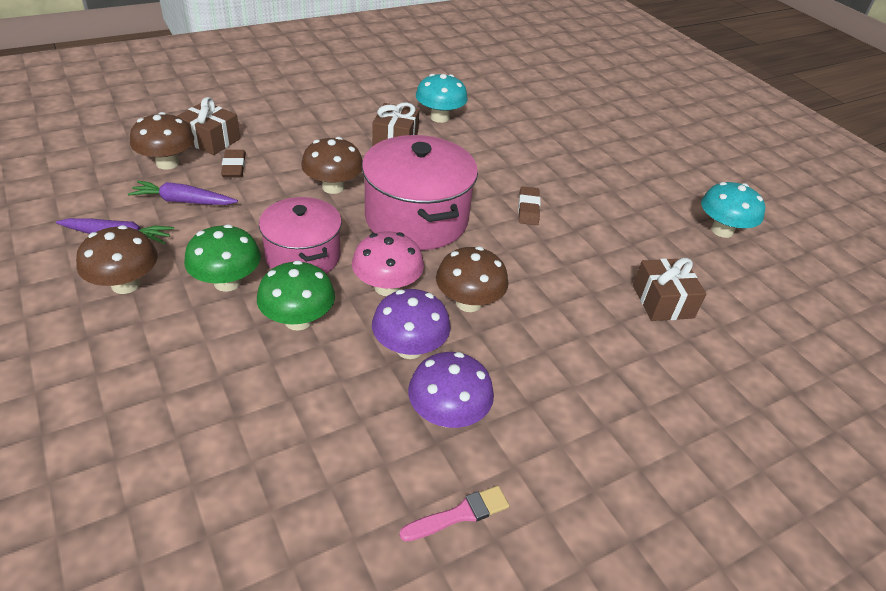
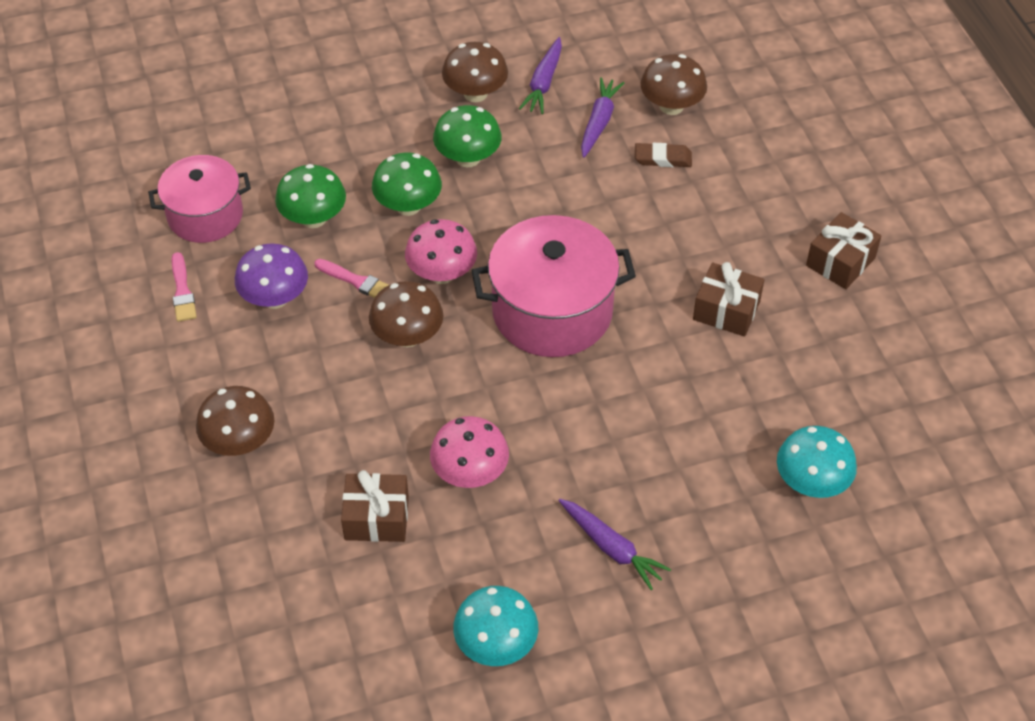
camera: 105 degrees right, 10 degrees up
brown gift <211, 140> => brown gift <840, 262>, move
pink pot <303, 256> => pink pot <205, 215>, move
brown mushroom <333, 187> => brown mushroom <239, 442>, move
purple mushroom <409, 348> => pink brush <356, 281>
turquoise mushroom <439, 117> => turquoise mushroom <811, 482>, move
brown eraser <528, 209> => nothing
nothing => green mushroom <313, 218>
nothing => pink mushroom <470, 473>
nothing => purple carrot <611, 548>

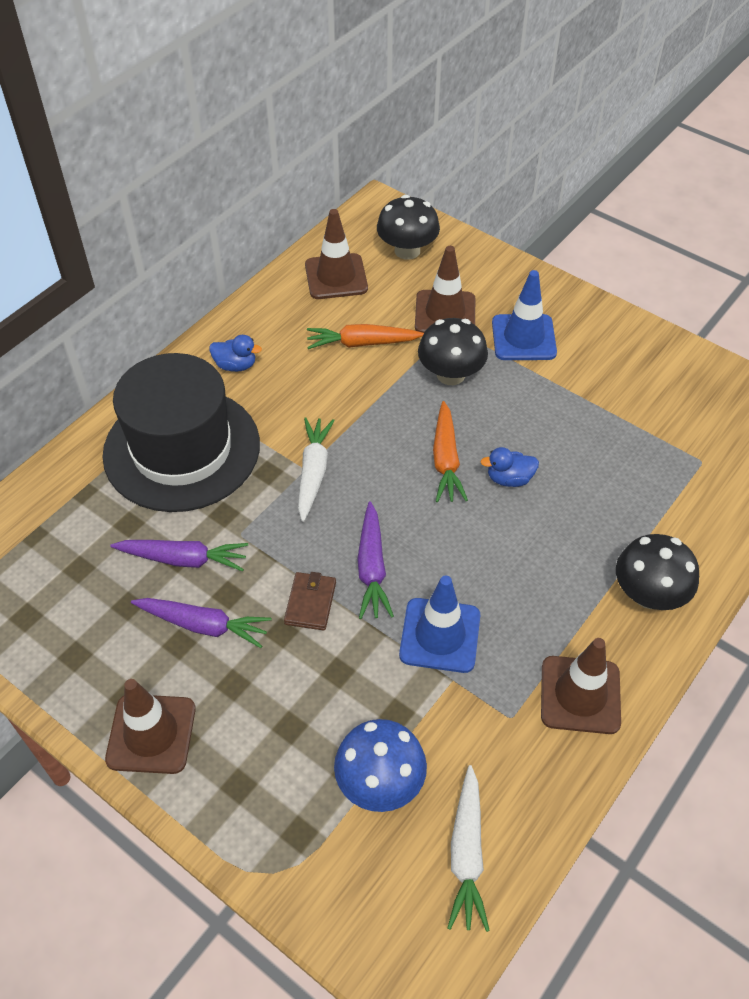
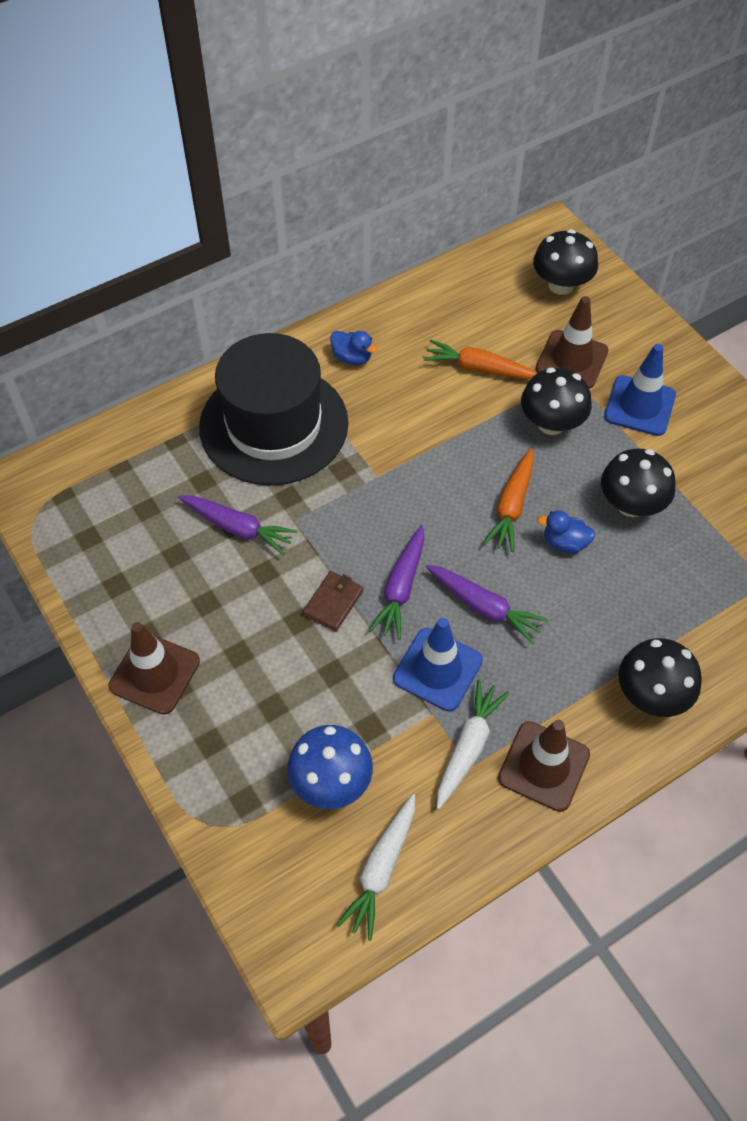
camera: 20 degrees right, 5 degrees up
purple carrot <203, 625> => purple carrot <484, 607>, move
white carrot <313, 472> => white carrot <468, 747>, move
brown traffic cone <336, 277> => nothing
nothing => black mushroom <631, 504>

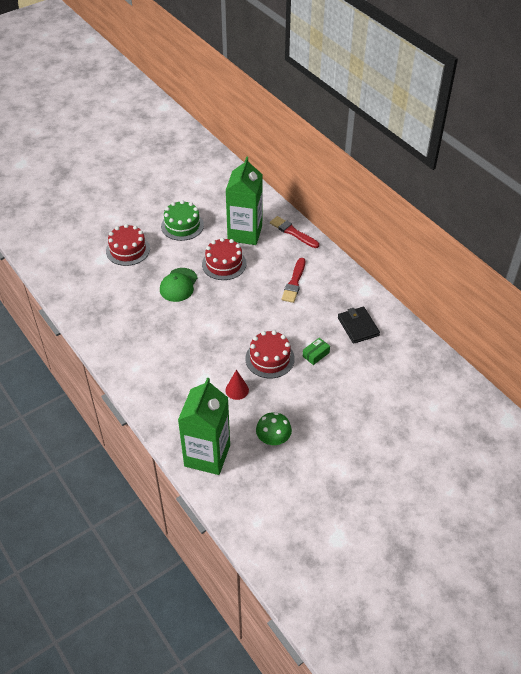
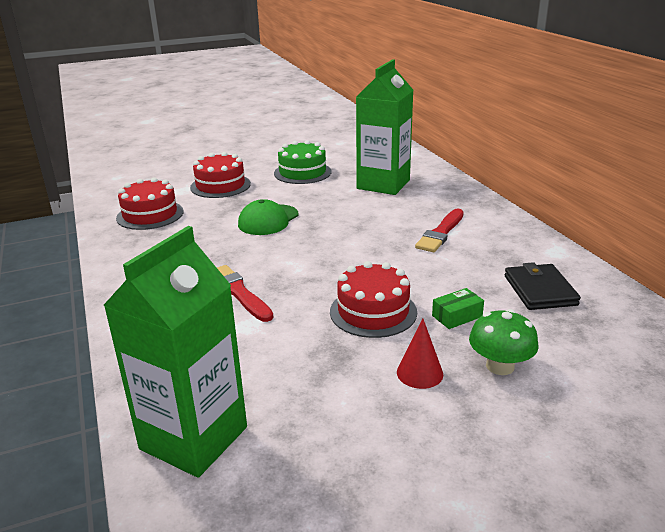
camera: 15 degrees right, 20 degrees down
red cake <224, 264> => red cake <150, 215>, move
red cone <237, 390> => red cone <419, 373>, move
green mushroom <273, 439> => green mushroom <500, 366>, move
red brush <293, 232> => red brush <238, 292>, move

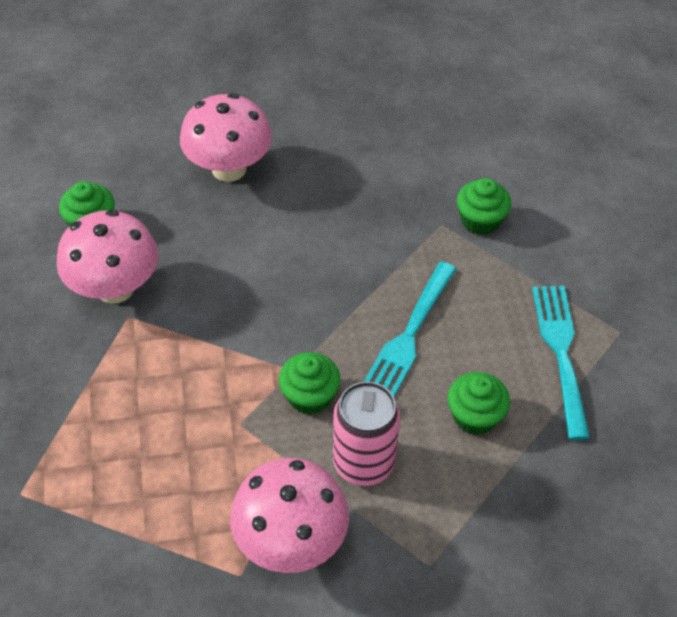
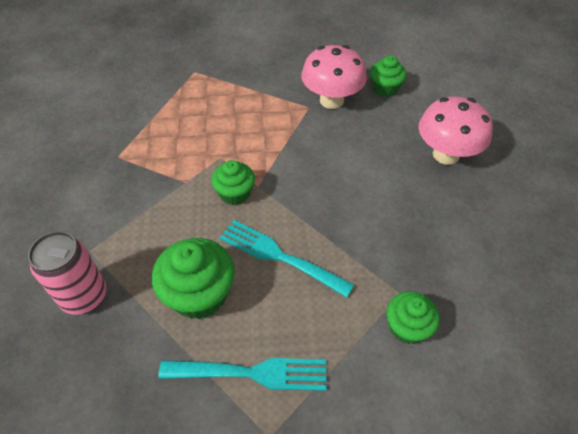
camera: 95 degrees right, 0 degrees up
pink mushroom <291, 541> => nothing
pink can <363, 463> => pink can <84, 296>, move
green cupcake <475, 416> => green cupcake <199, 294>, x1.59

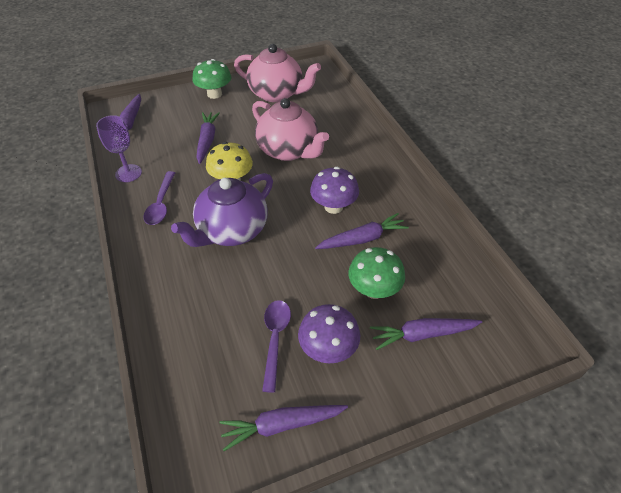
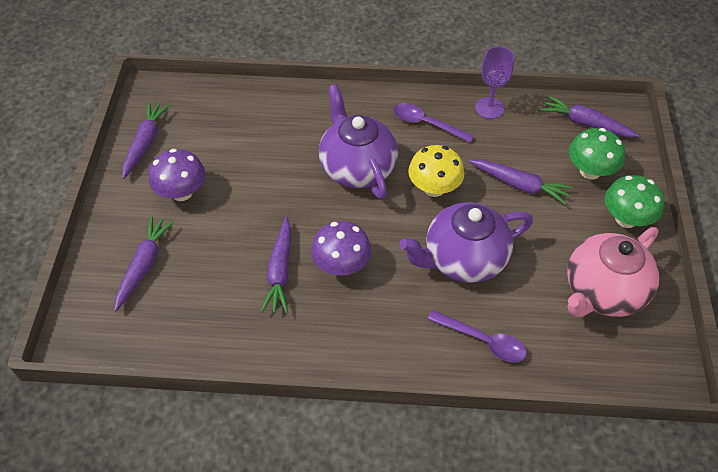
camera: 115 degrees right, 5 degrees up
pink teapot <289, 150> => purple teapot <463, 259>
purple spoon <275, 339> => purple spoon <483, 341>, move
green mushroom <374, 289> => green mushroom <590, 171>, move

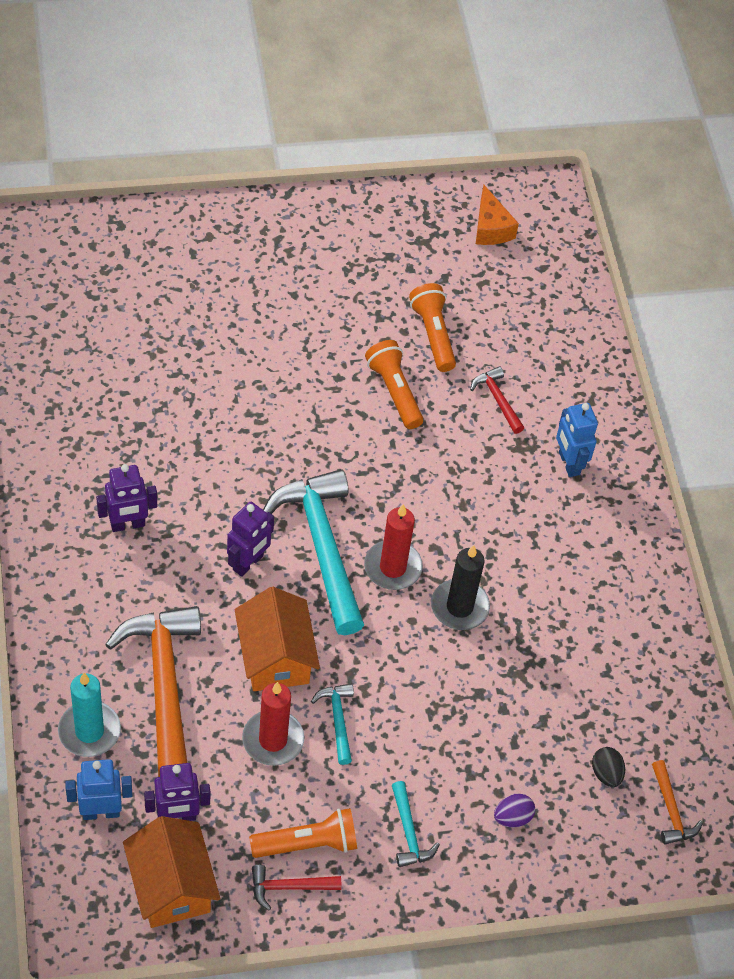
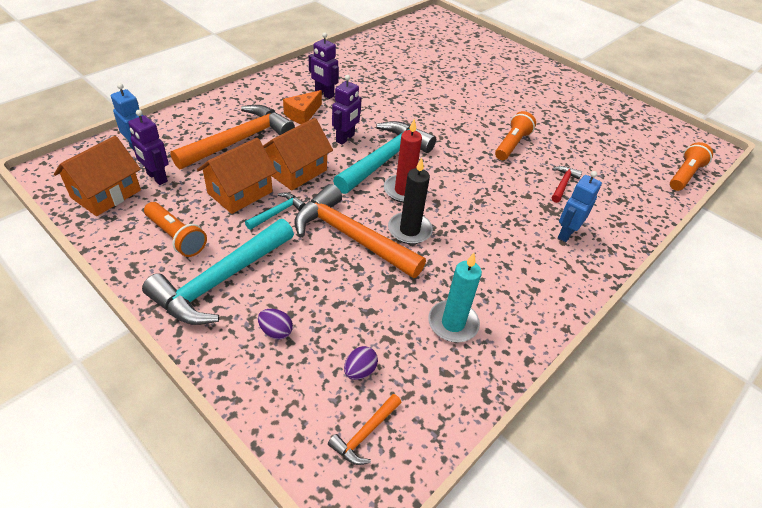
camera: 55 degrees right, 10 degrees down
turquoise candle <89, 731> => turquoise candle <453, 323>, move
purple robot <248, 563> => purple robot <345, 138>, 60 degrees counterclockwise
red candle <273, 740> => orange house <240, 192>
red hammer <289, 887> => nothing
turquoise hammer <409, 832> => turquoise hammer <221, 281>, x2.21
orange flashlight <433, 334> => orange flashlight <684, 175>, move
orange cheese <490, 228> => orange cheese <302, 114>, move
black egg <606, 773> => purple egg <360, 371>
nothing => orange hammer <351, 236>

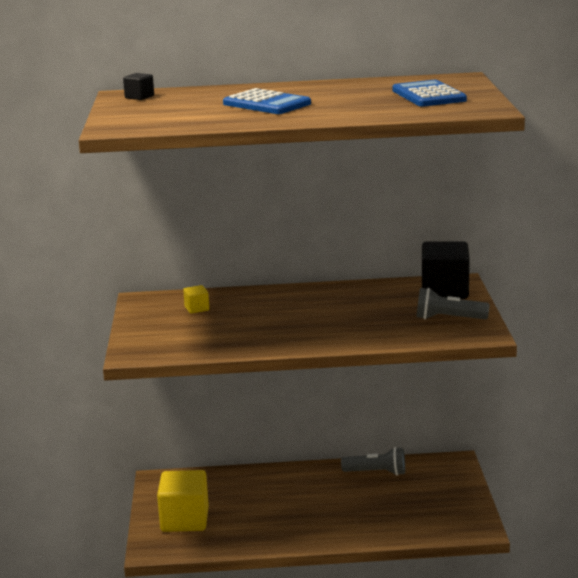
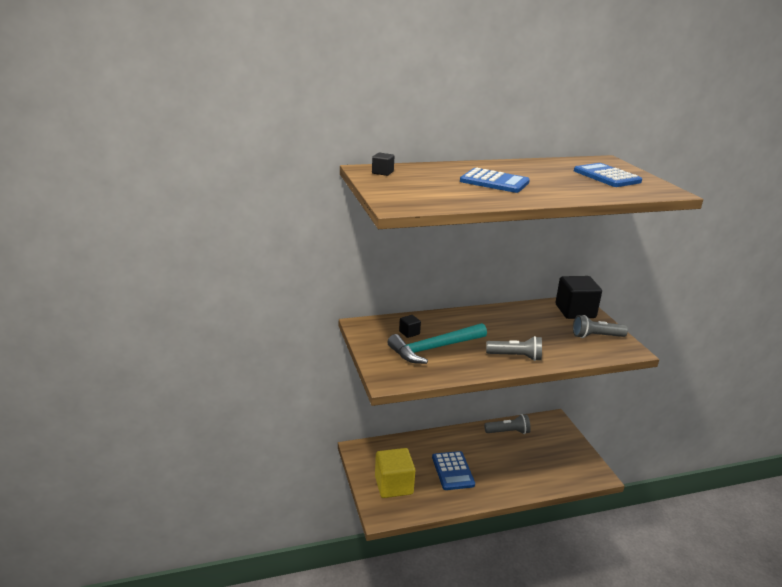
camera: 15 degrees left, 5 degrees up
yellow cube <197, 308> => black cube <409, 333>
nothing => turquoise hammer <434, 348>
nothing => blue calculator <452, 471>
nothing => grey flashlight <515, 357>

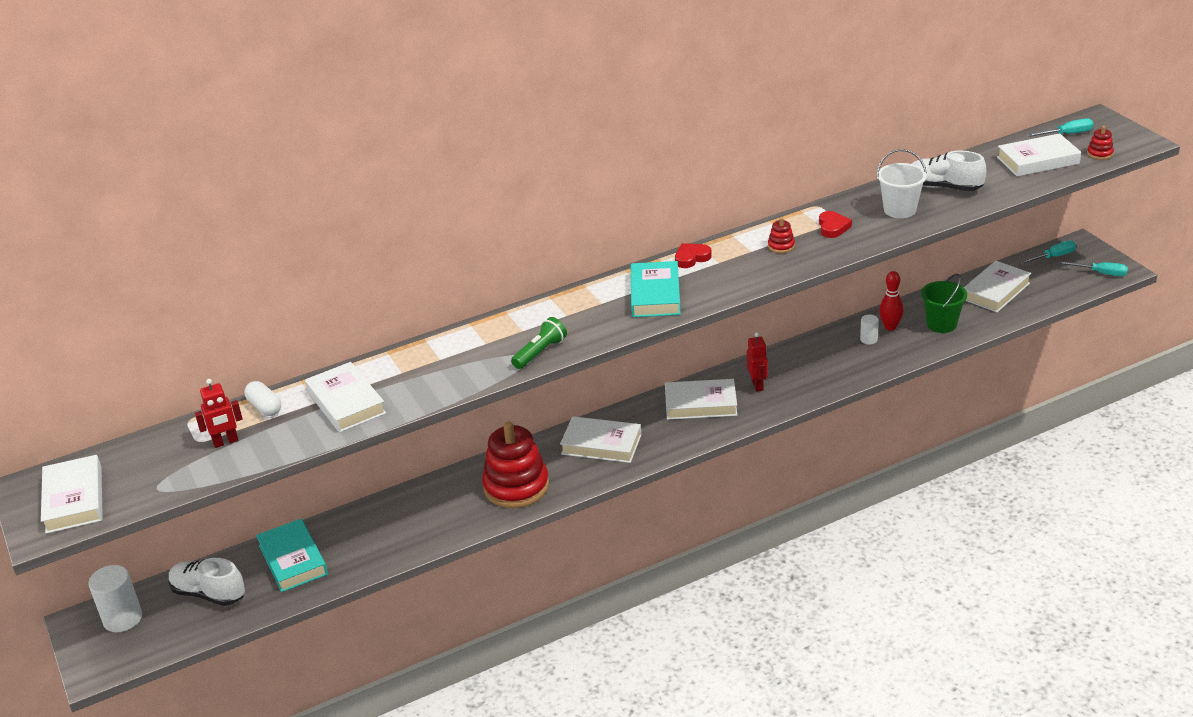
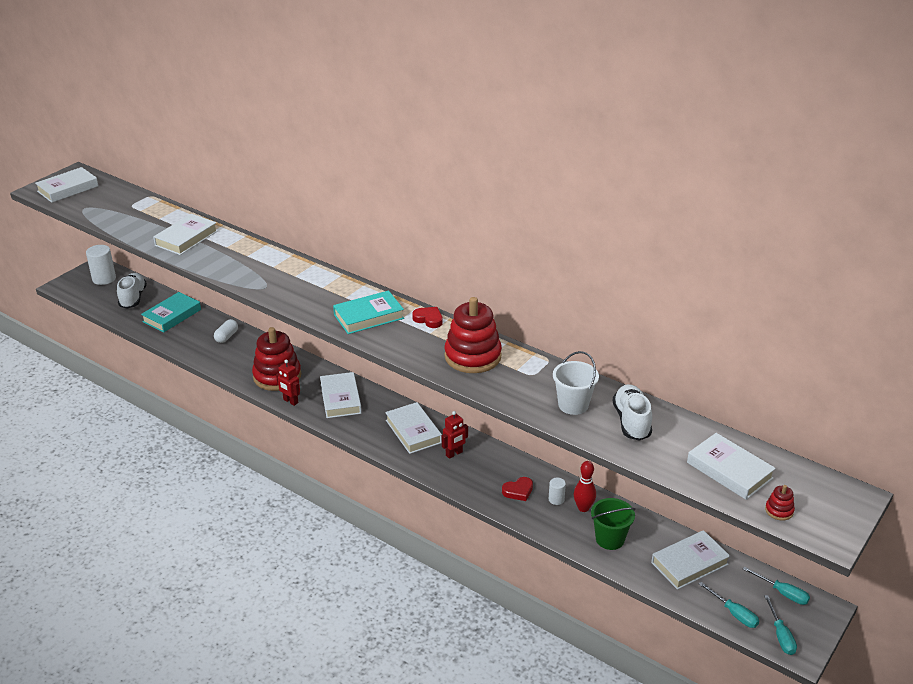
camera: 60 degrees right, 0 degrees up
red robot <225, 442> => red robot <290, 401>, move
white capsule <265, 407> => white capsule <226, 336>, move
green flashlight <540, 352> => nothing
red stacking toy <781, 246> => red stacking toy <472, 356>, x2.43
red heart <833, 227> => red heart <518, 491>, move
white book <995, 291> => white book <689, 563>, 45 degrees counterclockwise
turquoise screwdriver <1067, 134> => turquoise screwdriver <734, 613>, move

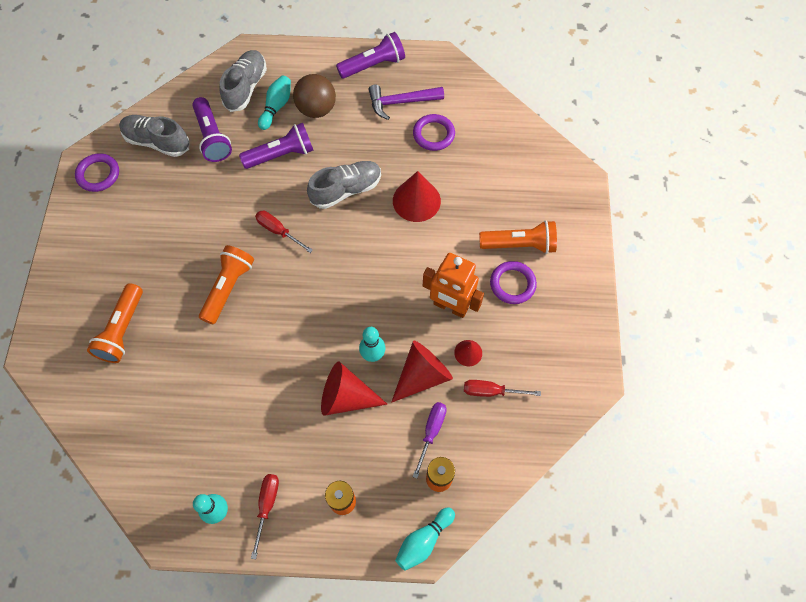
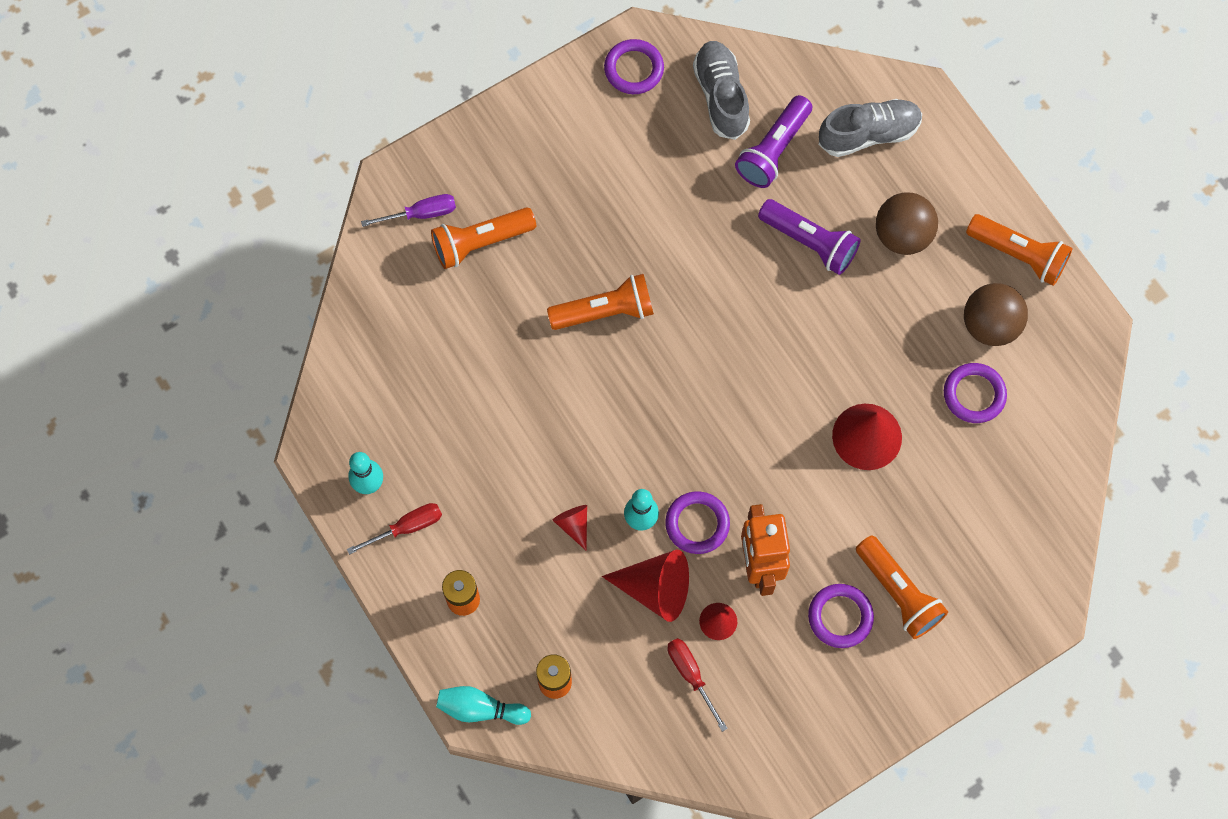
camera: 55 degrees right, 5 degrees up
red screwdriver <278, 231> => nothing
turquoise bowling pin <276, 107> => nothing
grey shoe <346, 190> => nothing
red cone <346, 397> => red cone <573, 525>, x0.53
purple flashlight <373, 65> => orange flashlight <1018, 255>
purple hammer <401, 102> => brown ball <990, 325>
purple screwdriver <431, 432> => purple screwdriver <421, 214>, move
nothing => purple ring <697, 524>

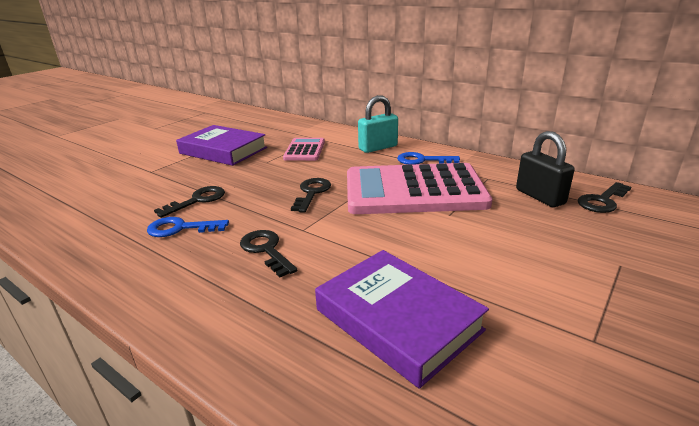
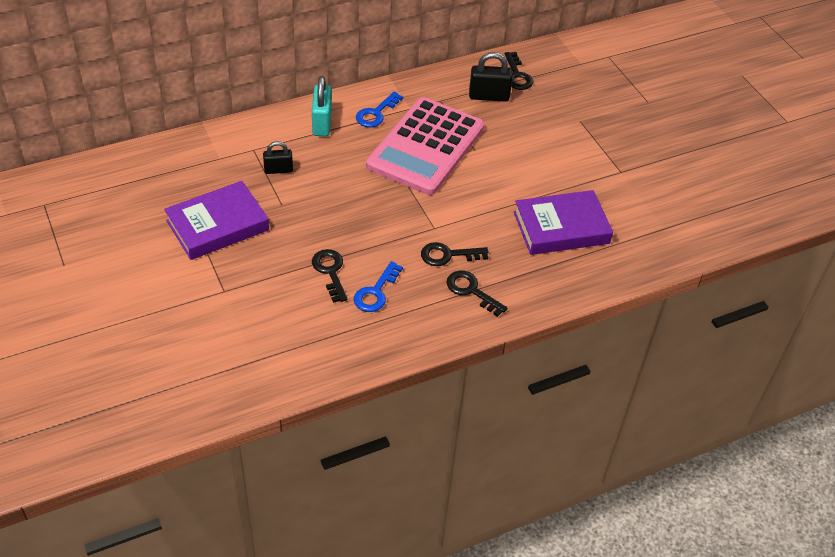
camera: 65 degrees left, 20 degrees up
pink calculator <305, 150> => black padlock <278, 170>
black key <312, 193> => black key <471, 291>, move

